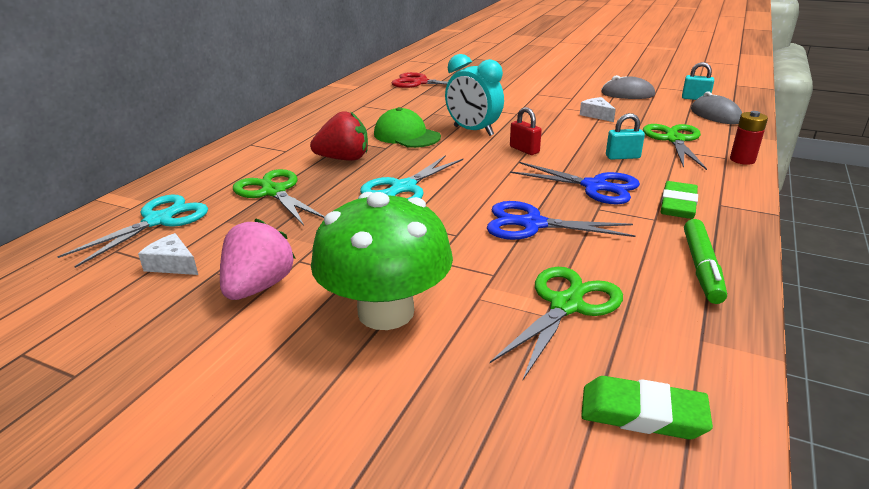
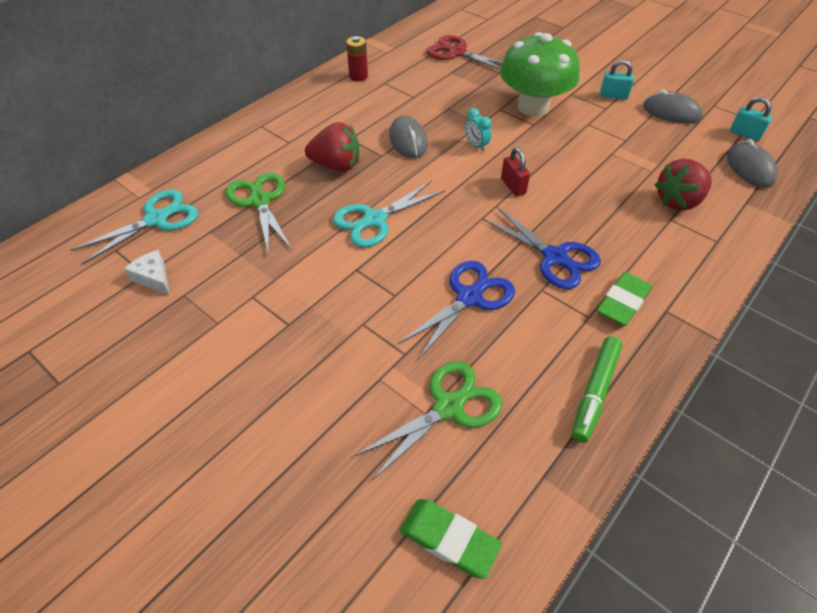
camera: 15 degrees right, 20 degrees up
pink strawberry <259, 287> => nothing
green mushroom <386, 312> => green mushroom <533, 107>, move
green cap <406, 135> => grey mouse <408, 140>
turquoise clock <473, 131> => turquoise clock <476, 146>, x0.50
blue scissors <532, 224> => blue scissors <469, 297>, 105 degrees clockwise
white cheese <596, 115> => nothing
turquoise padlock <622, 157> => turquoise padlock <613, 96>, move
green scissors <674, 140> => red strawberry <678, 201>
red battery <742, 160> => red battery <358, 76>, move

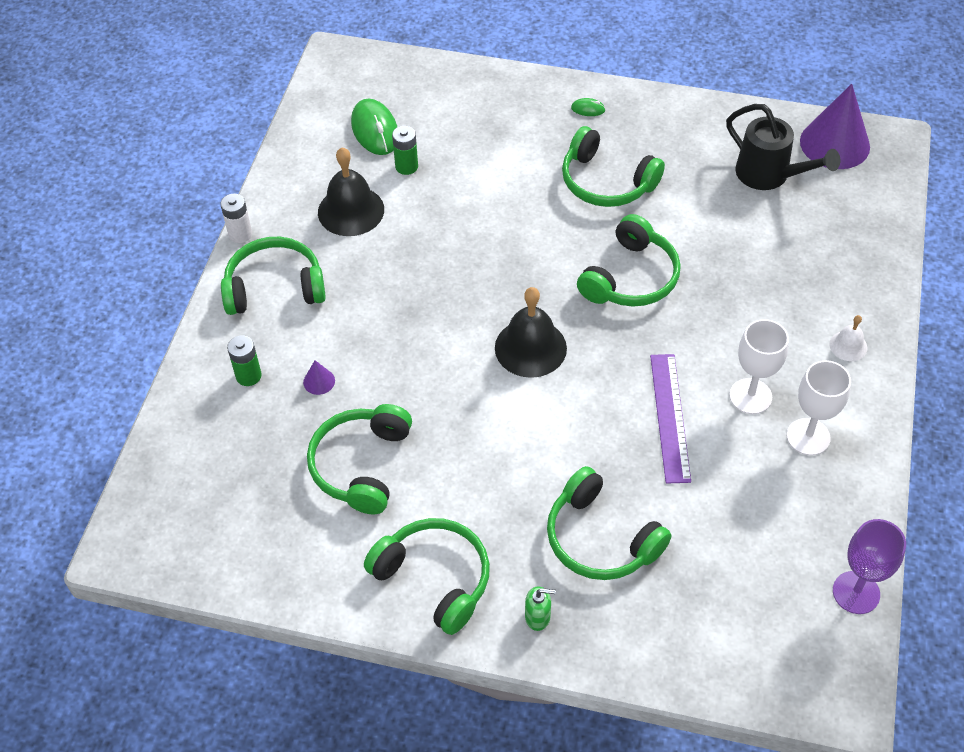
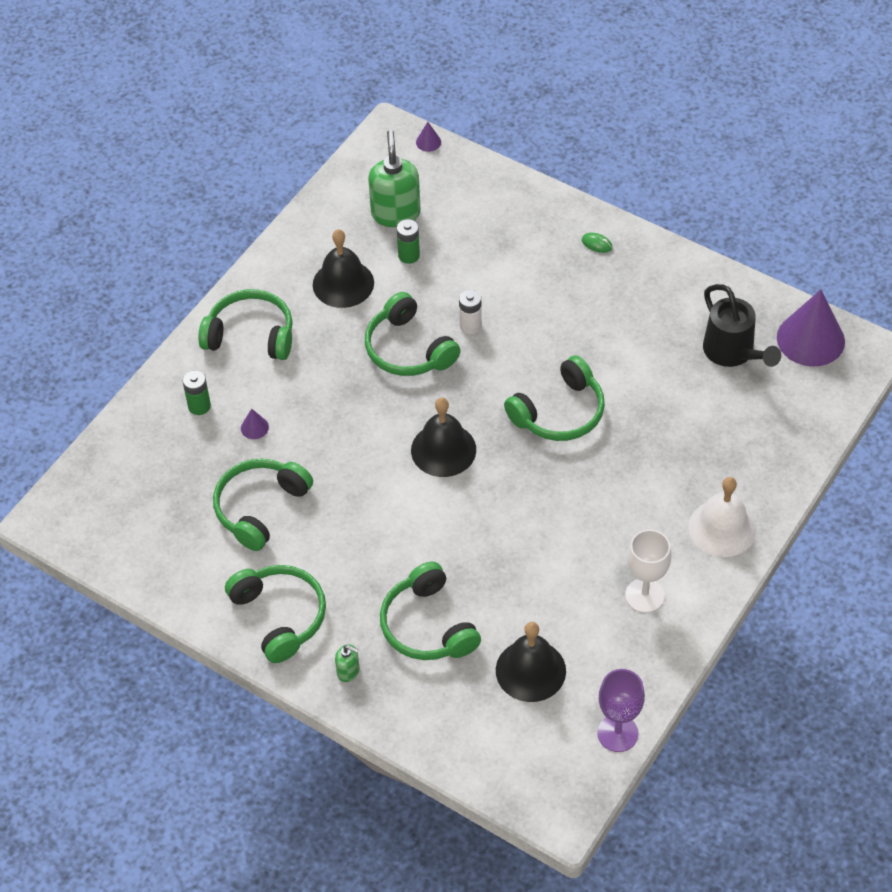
camera: 20 degrees right, 0 degrees up
white battery <240, 234> => white battery <470, 325>, move
green mouse <375, 130> => green soap dispenser <395, 213>
green headphones <606, 182> => green headphones <408, 349>, move
purple ruler <669, 417> => nothing
white goblet <750, 396> => nothing
white bell <848, 346> => white bell <722, 528>, x1.93
nothing => purple cone <428, 142>
nothing => black bell <530, 670>

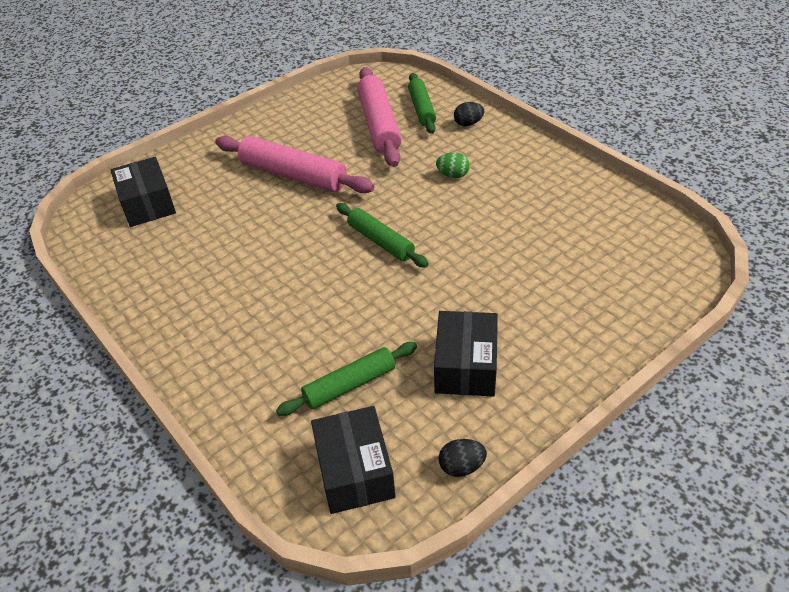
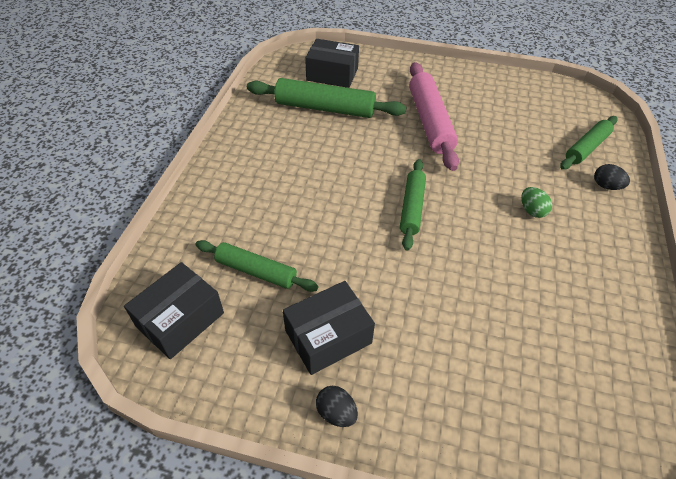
camera: 50 degrees right, 5 degrees up
black box <147, 204> => black box <332, 74>, 75 degrees clockwise
pink rolling pin <379, 125> => nothing
black egg <461, 467> => black egg <336, 413>, move
nothing => green rolling pin <325, 108>

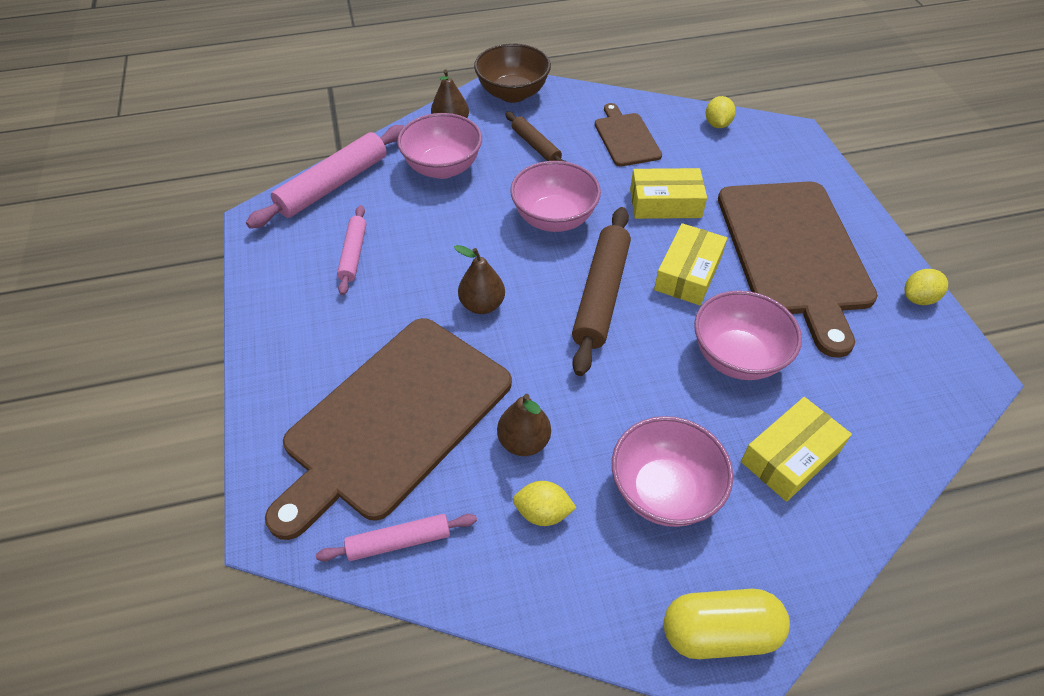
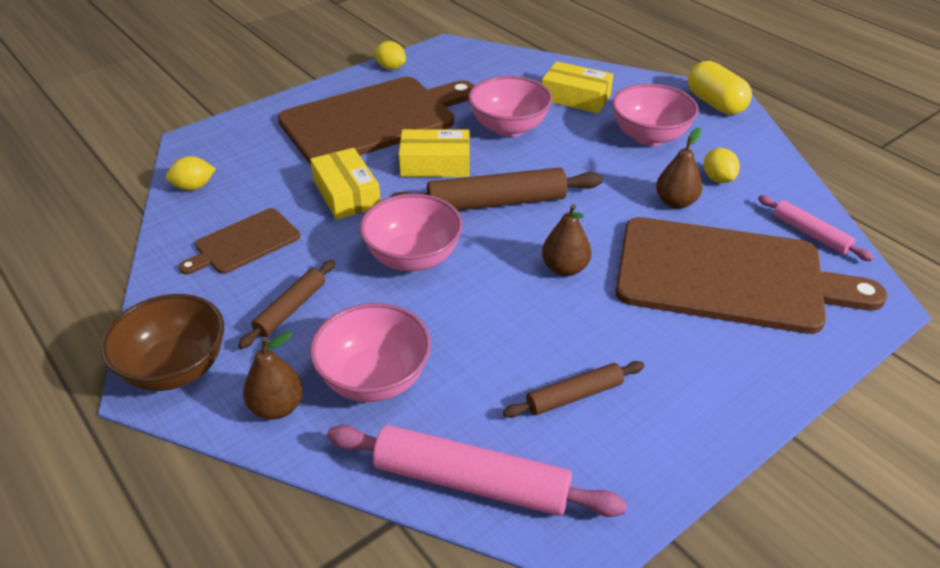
camera: 115 degrees left, 10 degrees down
pink rolling pin <353, 254> => brown rolling pin <574, 396>

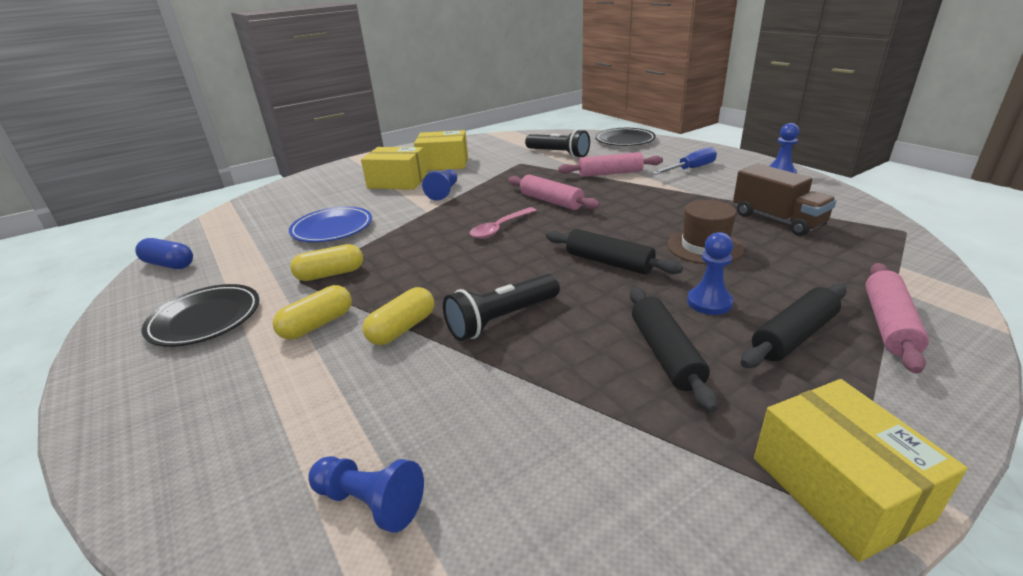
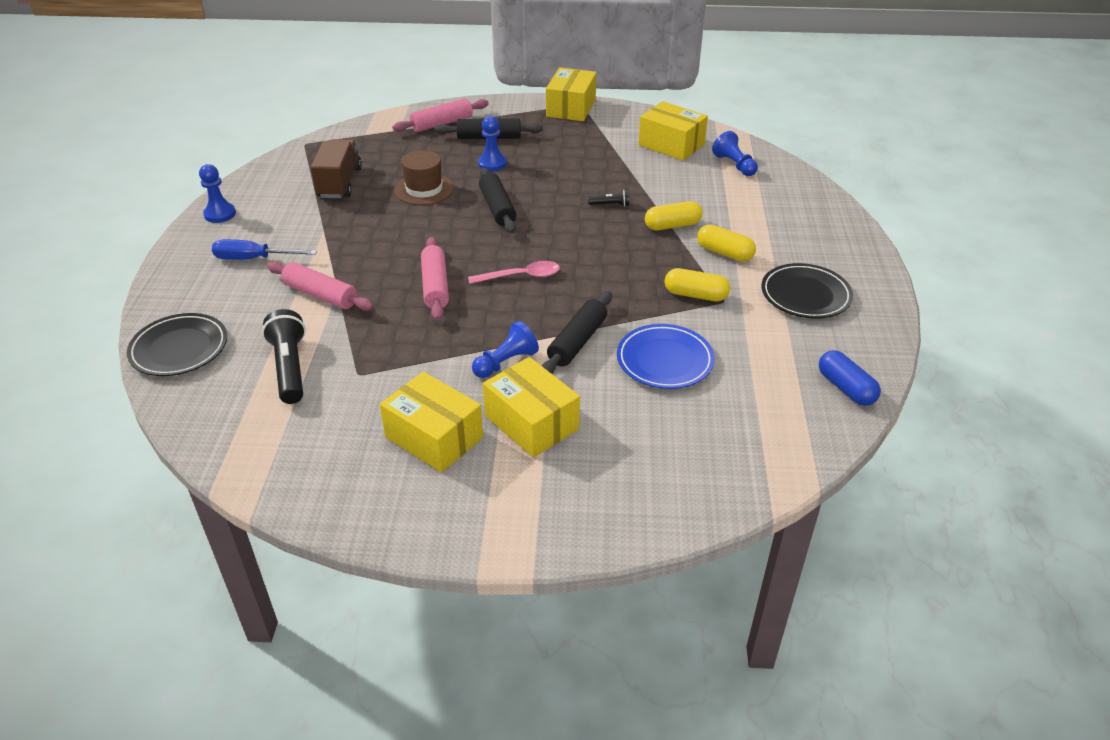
camera: 145 degrees left, 10 degrees up
yellow capsule <317, 324> => yellow capsule <724, 253>, 45 degrees clockwise
black flashlight <501, 319> => black flashlight <610, 205>, x0.48
black rolling pin <665, 354> => black rolling pin <577, 342>, move
nothing => yellow box <671, 145>

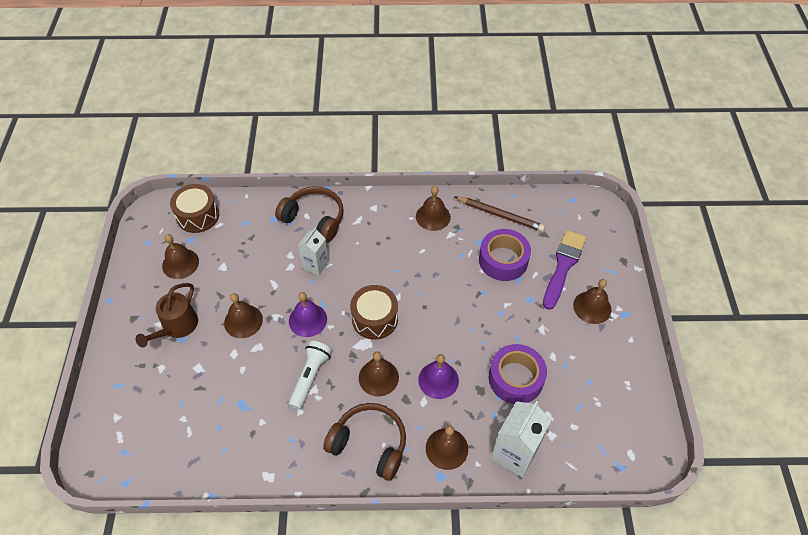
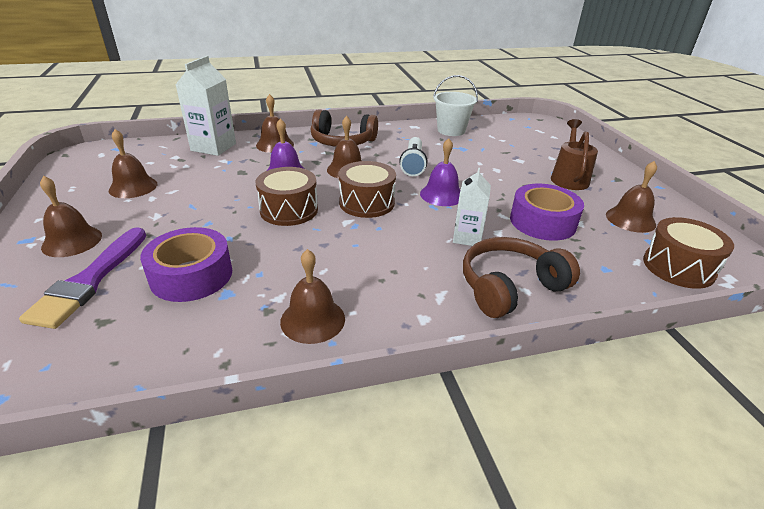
camera: 165 degrees right, 20 degrees down
brown bell <243, 321> => brown bell <133, 187>, move
brown headphones <314, 219> => brown headphones <510, 287>, 135 degrees clockwise
brown pencil <500, 215> => nothing
purple tape <515, 378> => purple tape <542, 222>, move
nothing => brown drum <289, 210>
nothing => white bucket <451, 130>

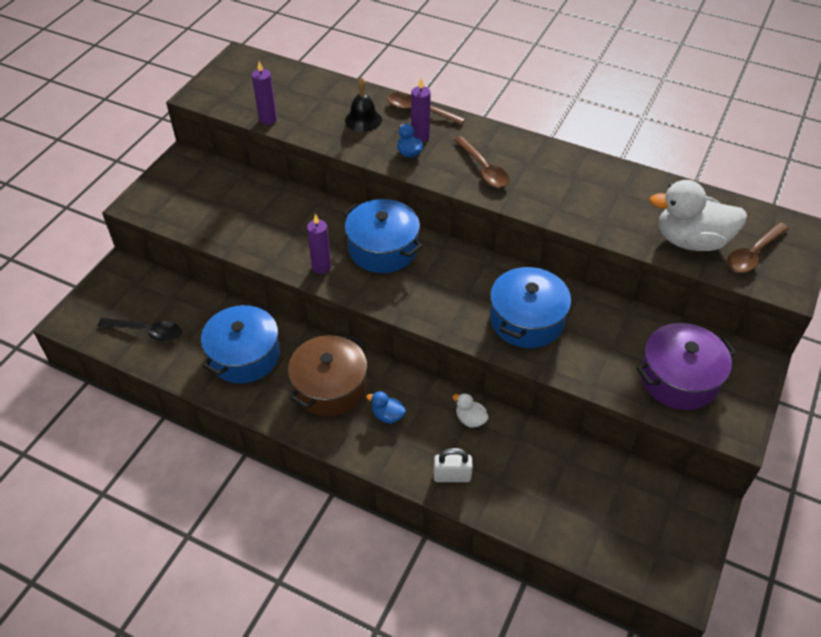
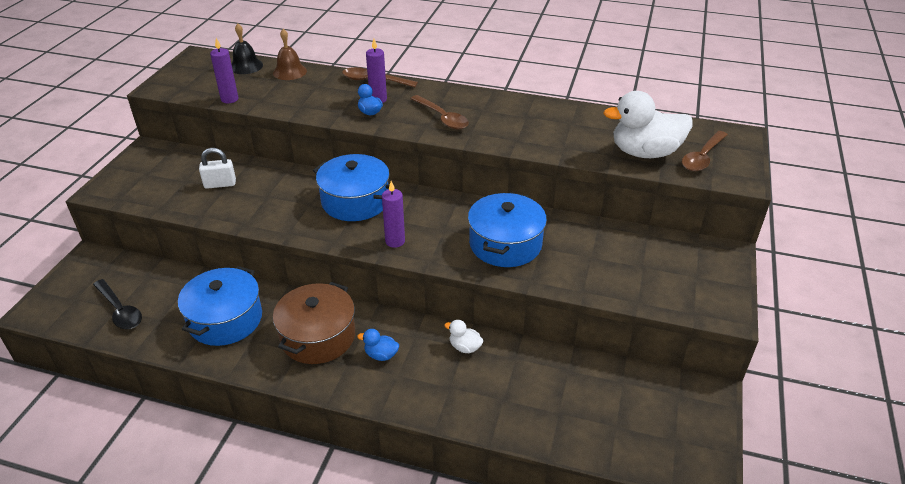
camera: 10 degrees left, 10 degrees down
black spoon <147, 332> => black spoon <120, 310>, 45 degrees clockwise
purple candle <321, 267> => purple candle <395, 241>, move
black bell <363, 120> => black bell <246, 66>, move
white padlock <452, 476> => white padlock <220, 184>, move
purple pot <679, 378> => nothing
nothing => brown bell <289, 72>

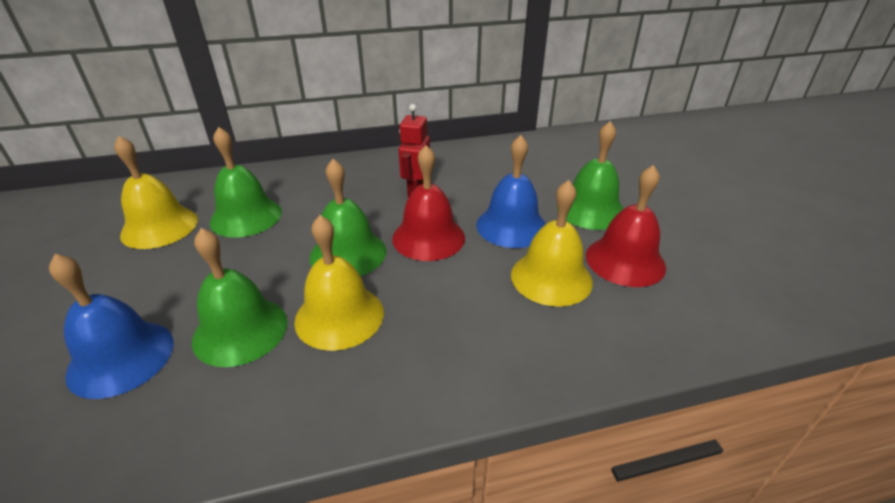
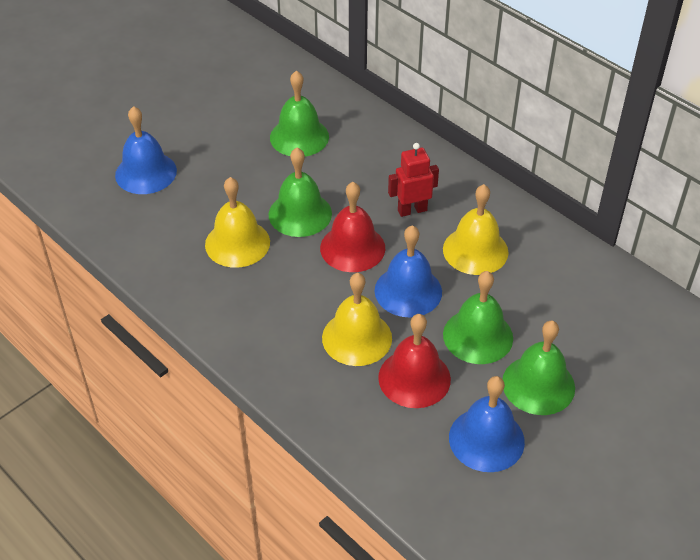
camera: 60 degrees right, 10 degrees up
yellow bell <159, 227> => yellow bell <475, 250>, move
green bell <240, 330> => green bell <538, 385>, move
nothing => blue bell <486, 439>

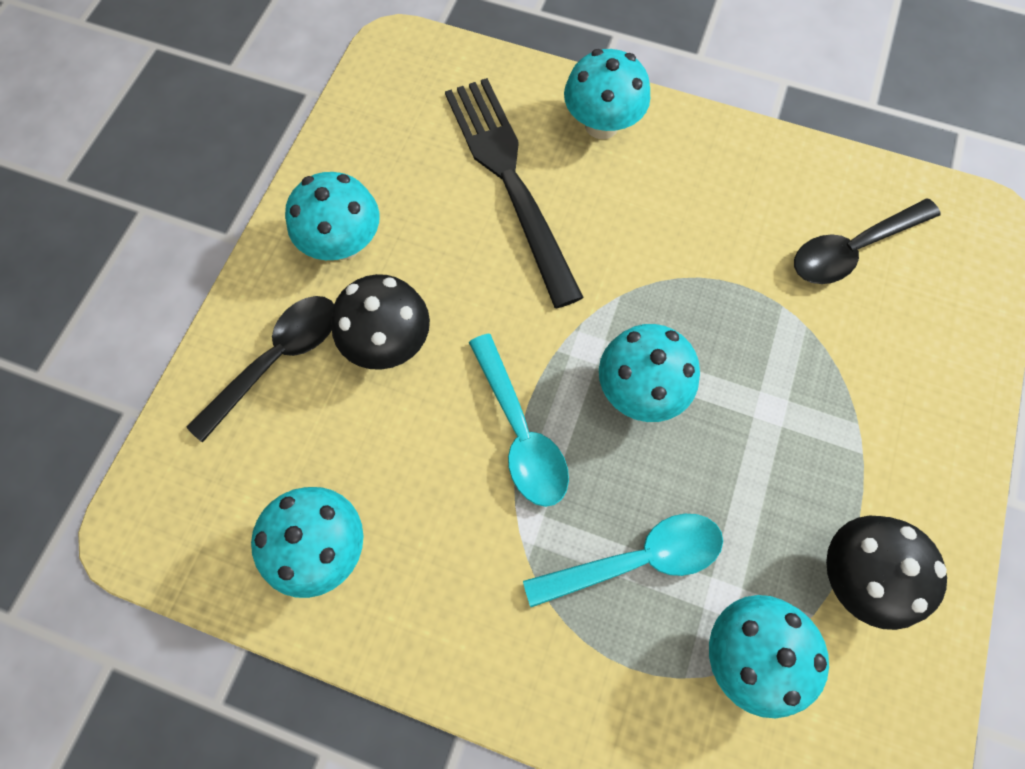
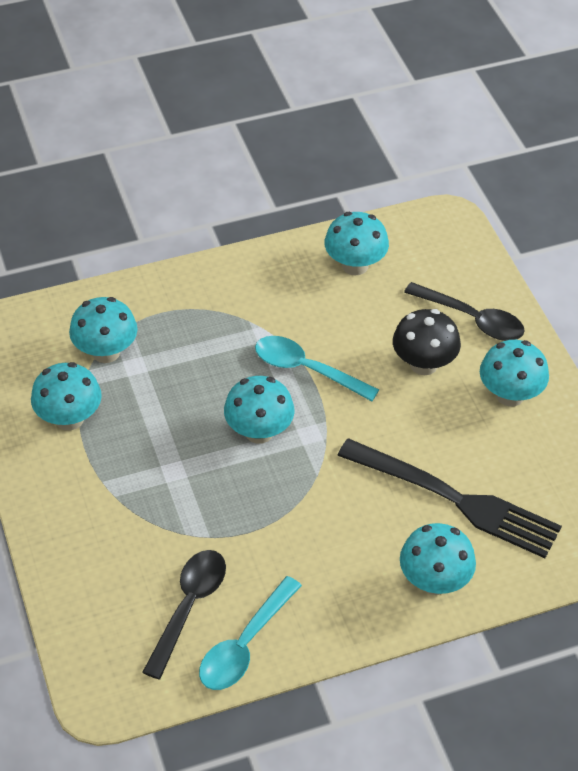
camera: 140 degrees right, 20 degrees down
black spoon <278, 359> => black spoon <472, 319>, 60 degrees counterclockwise
turquoise spoon <637, 559> => turquoise spoon <245, 645>, move
black mushroom <856, 574> => turquoise mushroom <69, 418>

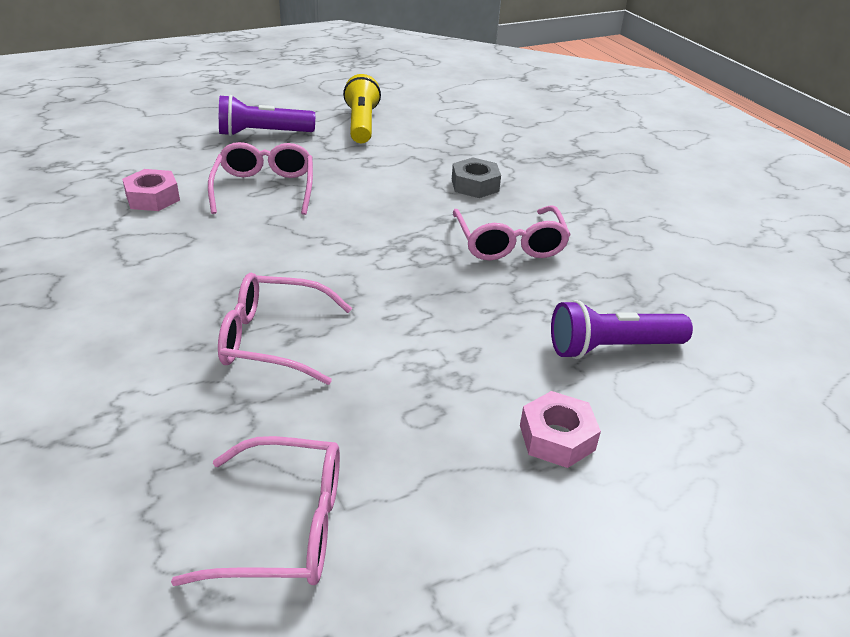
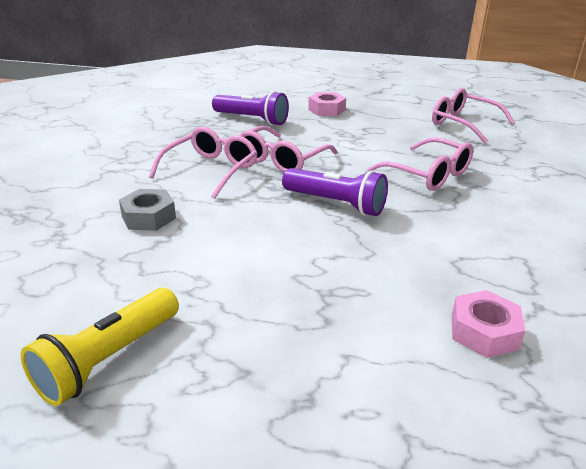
camera: 140 degrees left, 5 degrees down
pink glasses <264, 189> => pink glasses <282, 159>, move
purple flashlight <263, 133> => purple flashlight <336, 204>, move

